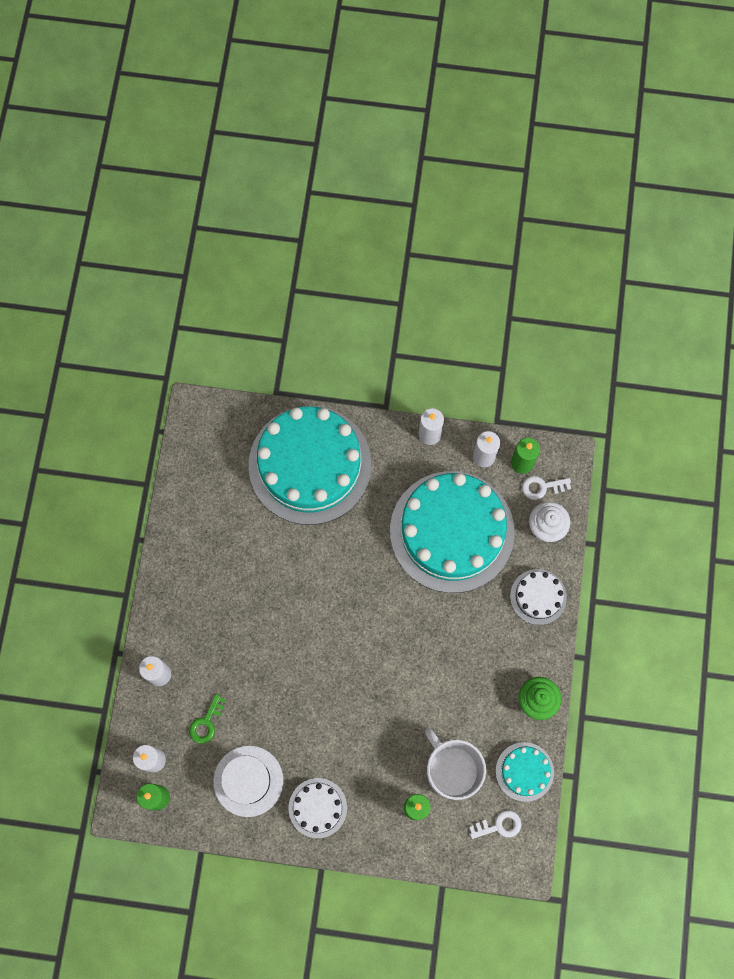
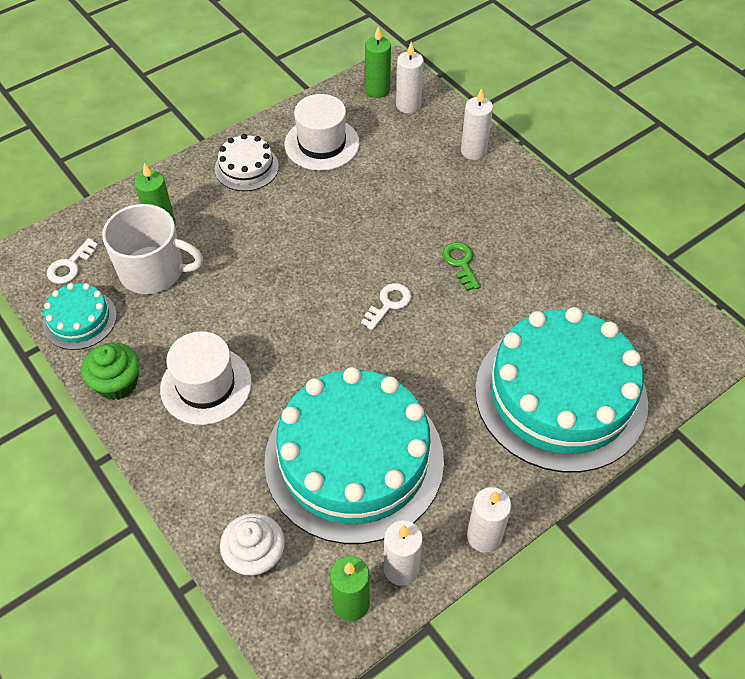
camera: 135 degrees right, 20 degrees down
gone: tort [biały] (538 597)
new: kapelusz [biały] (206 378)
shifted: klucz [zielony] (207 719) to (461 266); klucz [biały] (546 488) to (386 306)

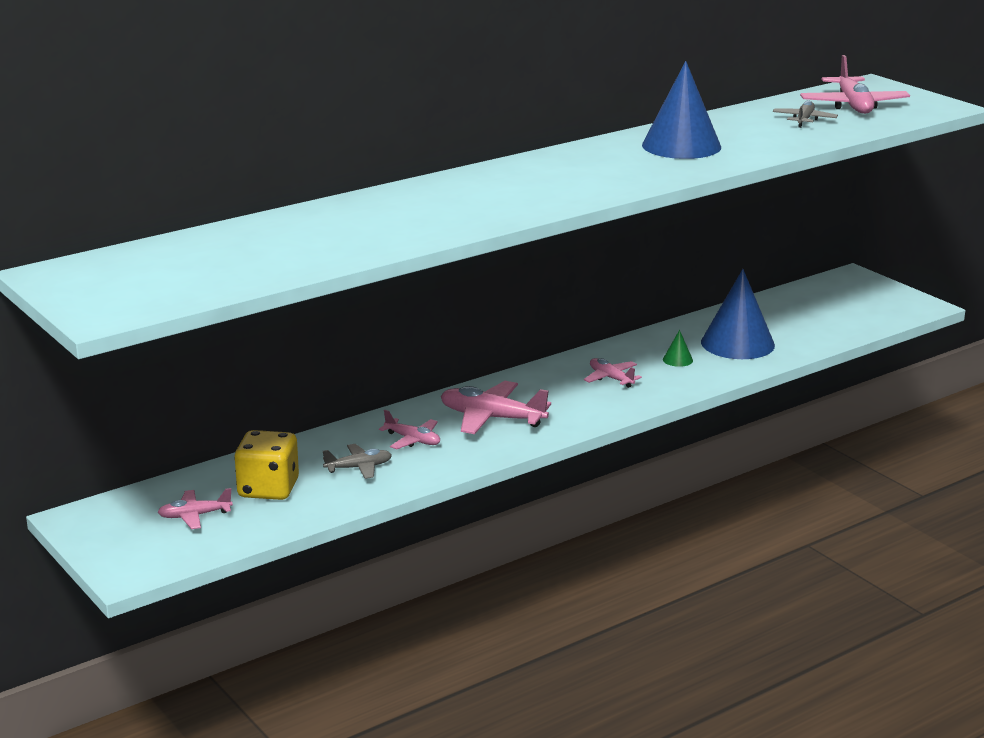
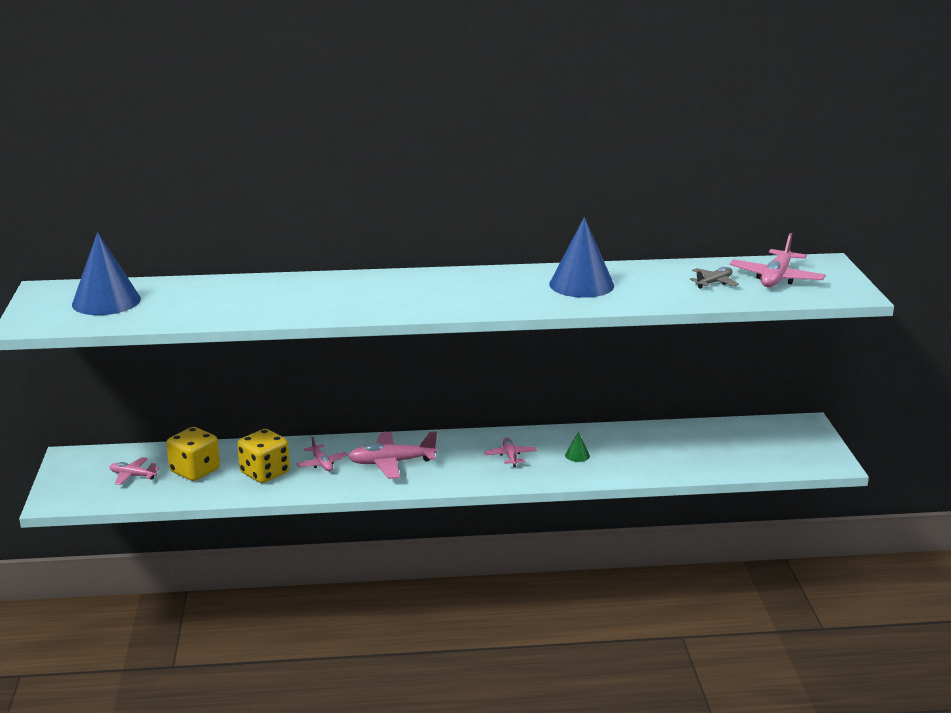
camera: 30 degrees right, 0 degrees up
shifted: stożek [niebieski] (738 314) to (106 273)
swapped: samolot [szary] (357 461) to kostka do gry [żółty] (263 456)
rotated: samolot [różowy] (496 407) = (392 455) 60 degrees counterclockwise

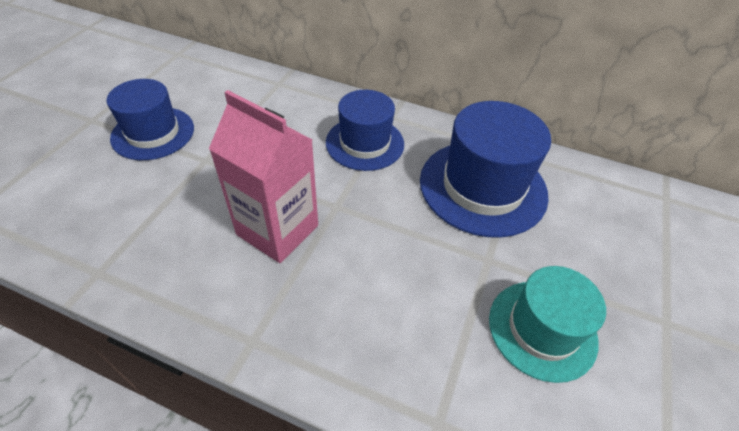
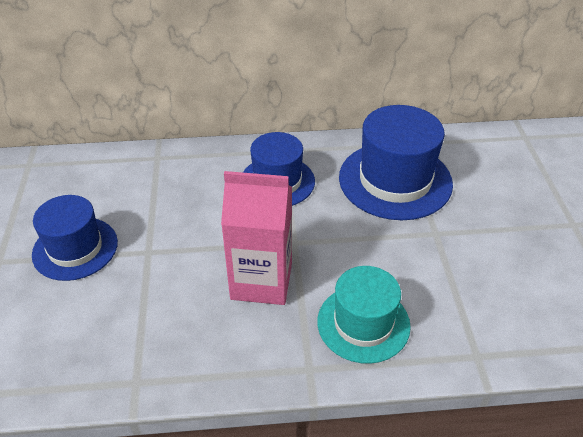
camera: 25 degrees left, 5 degrees down
shifted: kapelusz [turkusowy] (547 324) to (364 315)

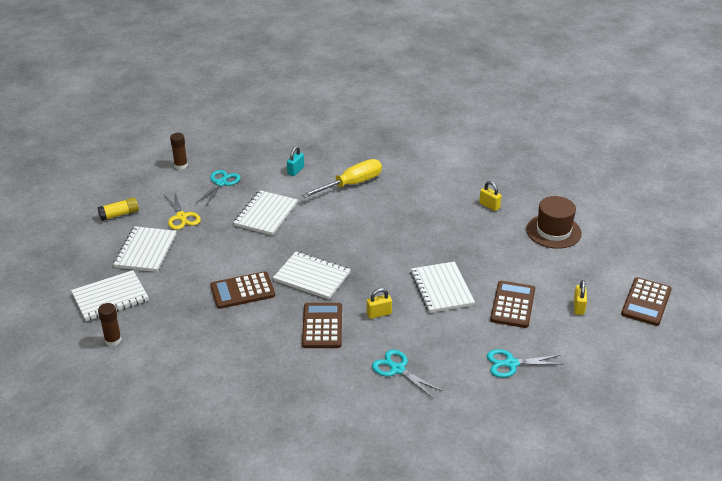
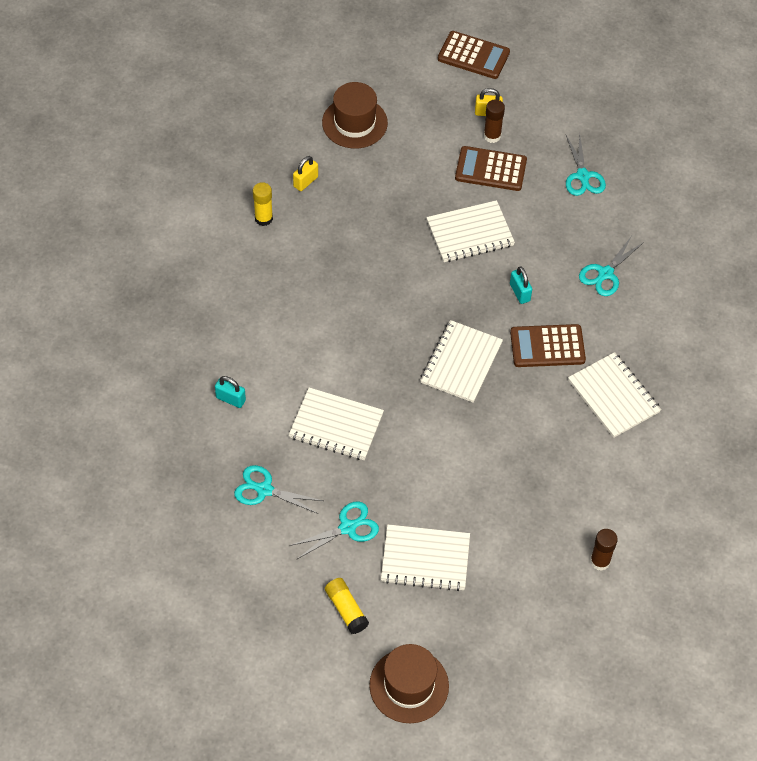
camera: 95 degrees left, 20 degrees up
gone: kalkulator [brązowy] (242 290); śrubokręt [żółty] (341 178)
new: klej w sztyfcie [żółty] (263 204); kapelusz [brązowy] (409 683)
shifted: zeszyt [biały] (110 295) to (614 395); klej w sztyfcie [brązowy] (179 151) to (494 121)
repainted: nożyczki [żółty] (183 211) to nożyczki [turkusowy] (334 530); kłódka [żółty] (379 303) to kłódka [turkusowy] (521 285)

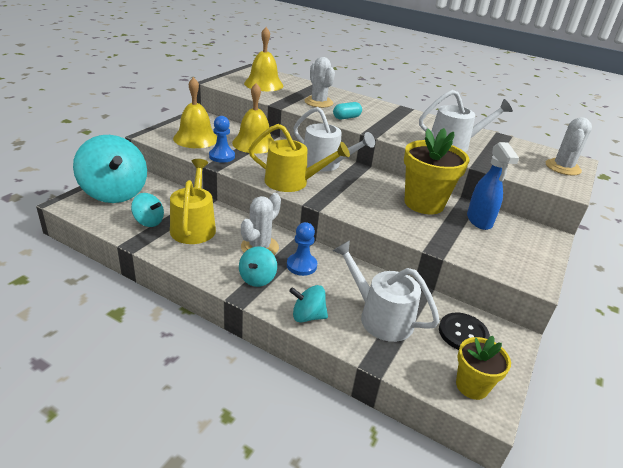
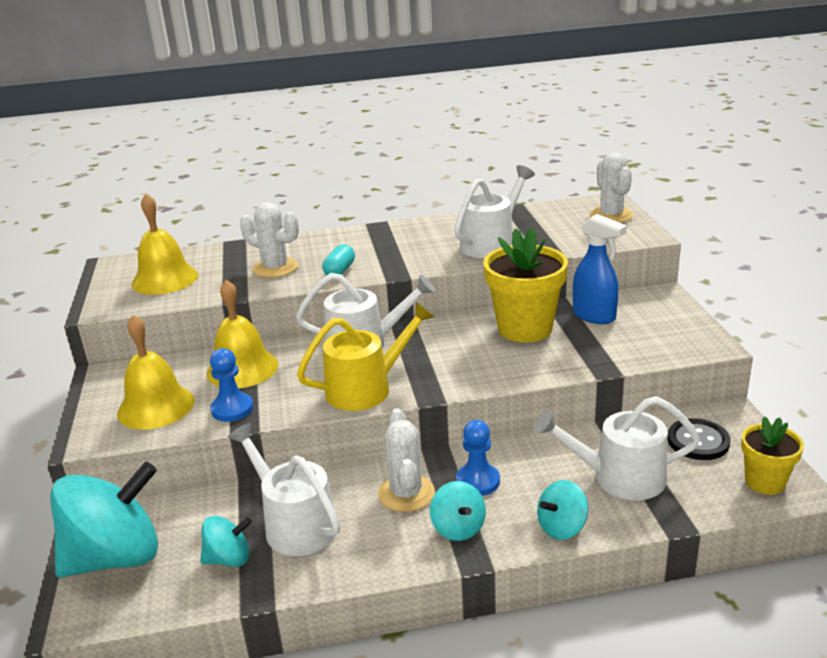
camera: 35 degrees left, 5 degrees down
repainted: konewka [żółty] (193 201) to konewka [biały] (284 489)
rotated: bączek [turkusowy] (110 169) = (104 519) 45 degrees counterclockwise

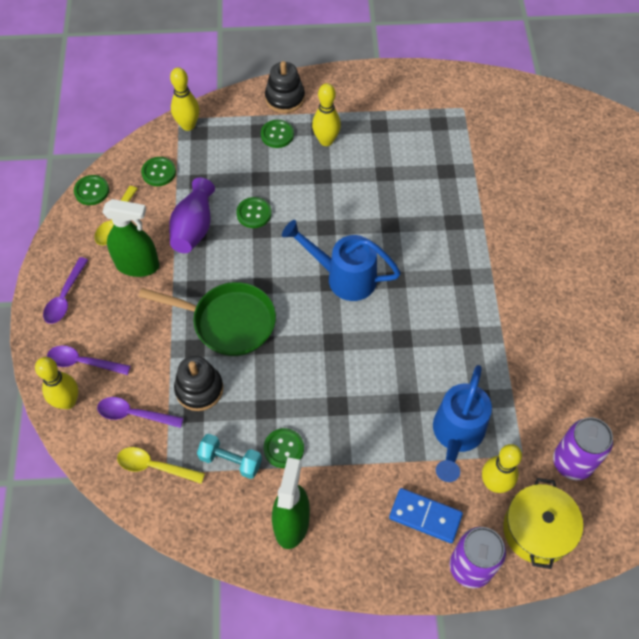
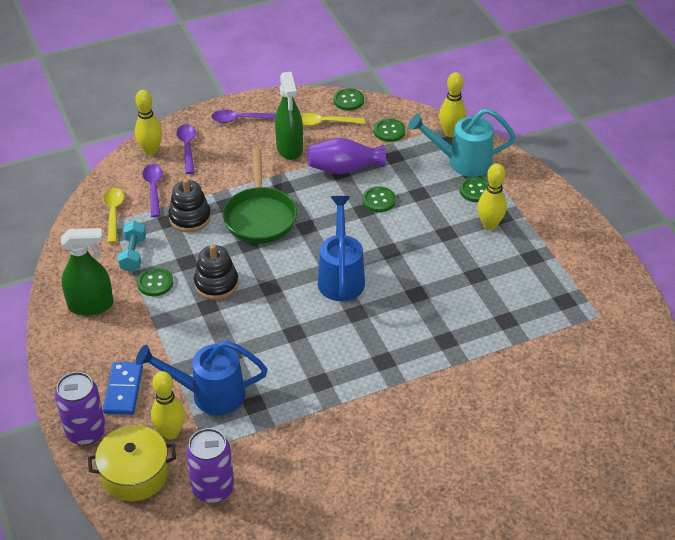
camera: 70 degrees right, 15 degrees down
new: konewka [turkusowy] (462 142)
shifted: zabawka nakładanka [czarny] (285 87) to (216 272)

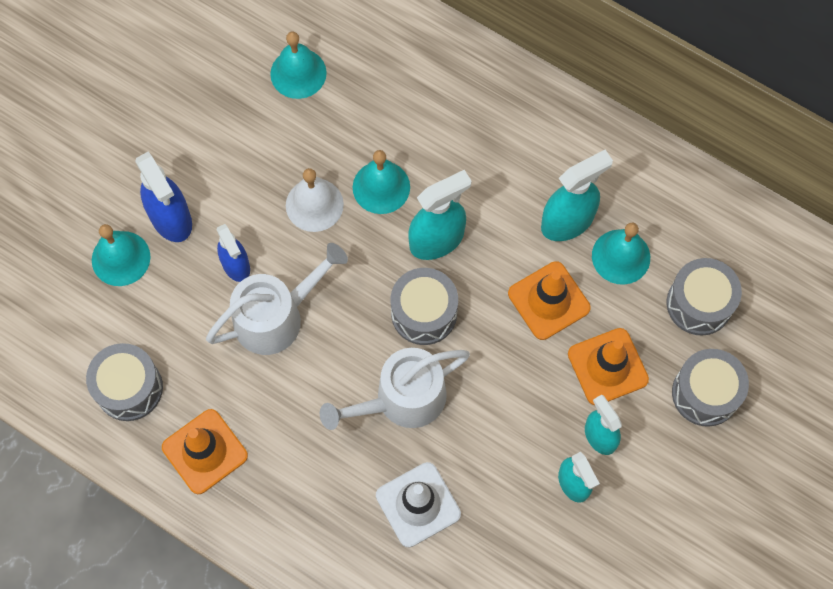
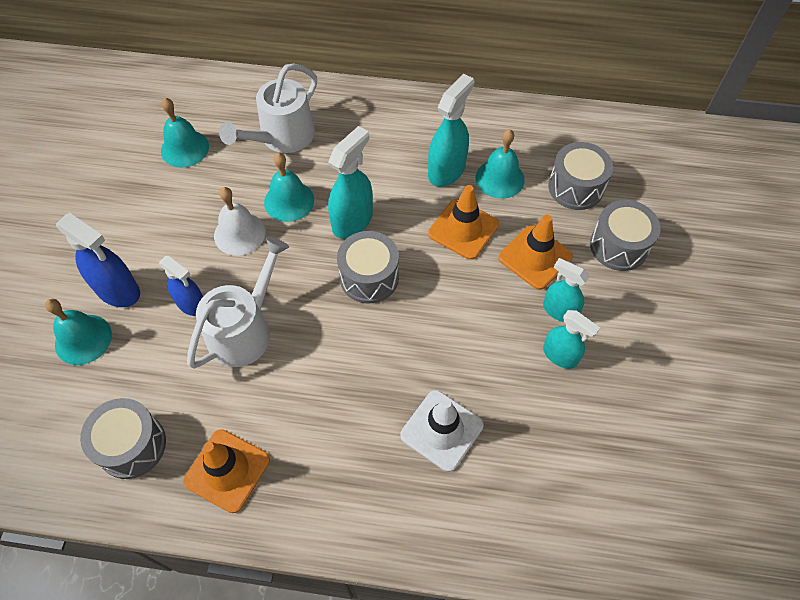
camera: 25 degrees left, 10 degrees down
shifted: konewka [biały] (395 389) to (268 108)

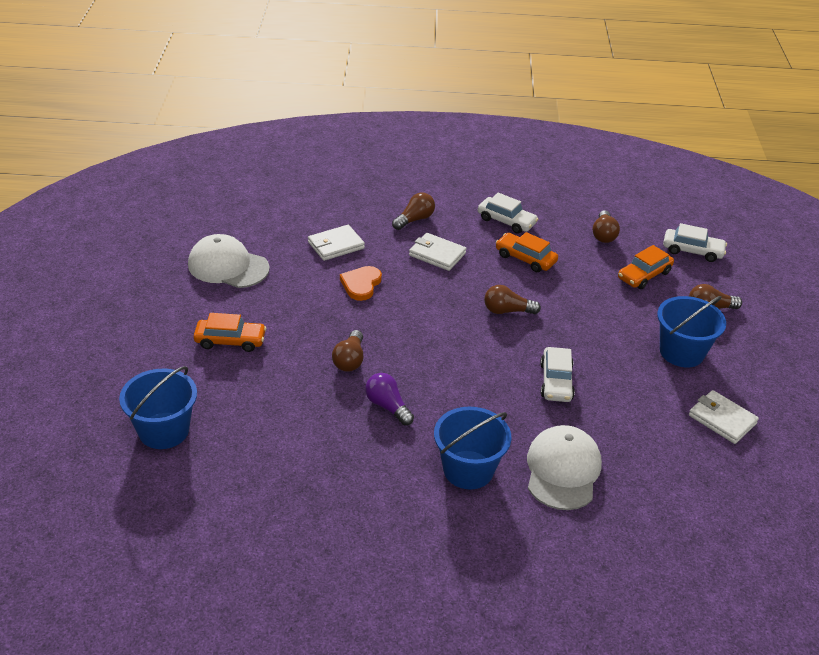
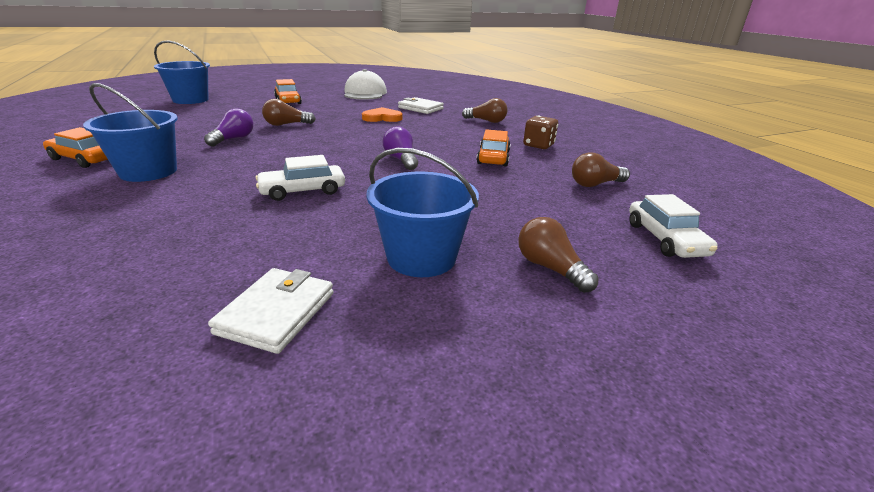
camera: 65 degrees right, 10 degrees down
gone: portfel [biały] (438 252); czapka [biały] (564 467)
shifted: samochód [pomarańczowy] (646 267) to (75 147)
swapped: samochód [biały] (508 213) to kostka do gry [brązowy] (540 132)
repainted: żarówka [brązowy] (512 299) to żarówka [fioletowy] (400 148)

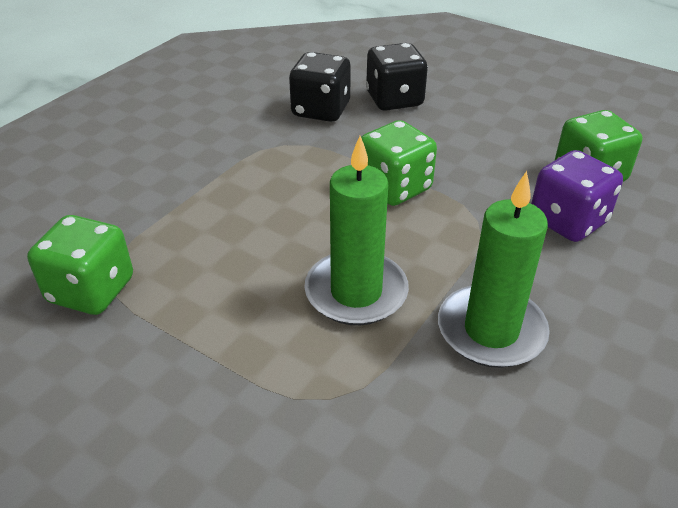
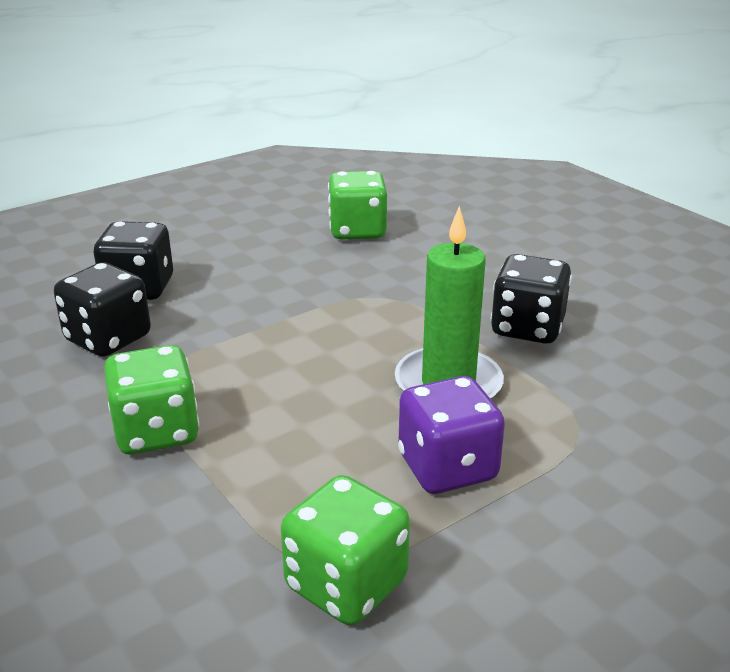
camera: 70 degrees left, 10 degrees down
shifted: kostka do gry [zielony] (399 163) to (151 399); kostka do gry [fioletowy] (577 196) to (451 435)
swapped: świeca [zielony] (494 269) to kostka do gry [czarny] (531 299)

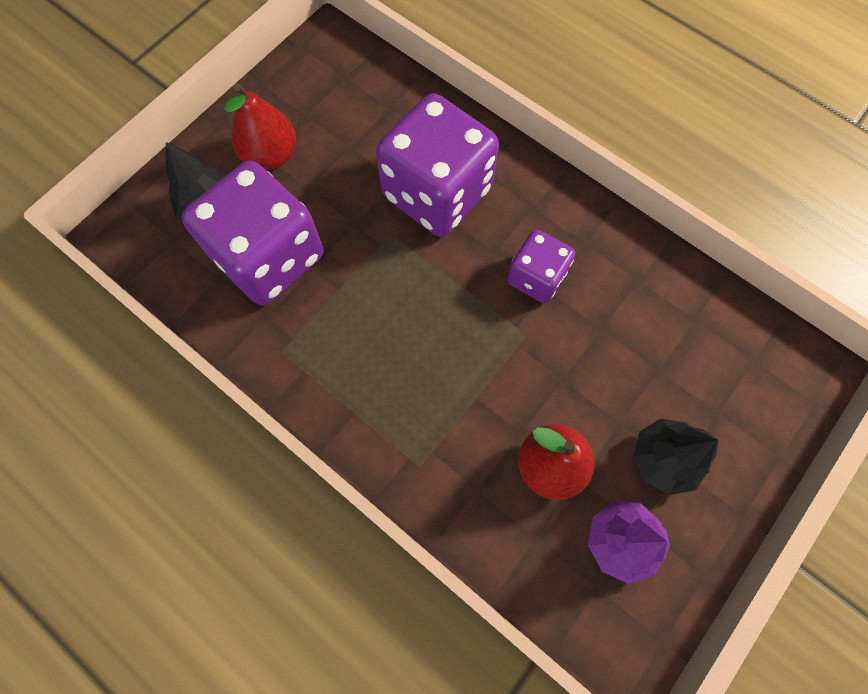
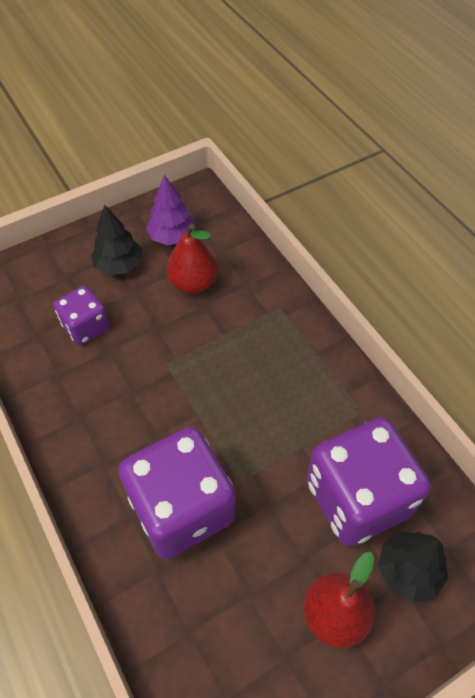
camera: 160 degrees left, 15 degrees down
shifted: kostka do gry [fioletowy] (541 266) to (81 315)

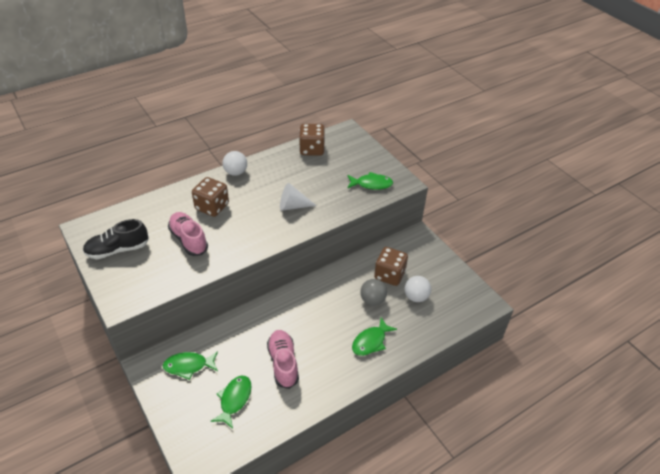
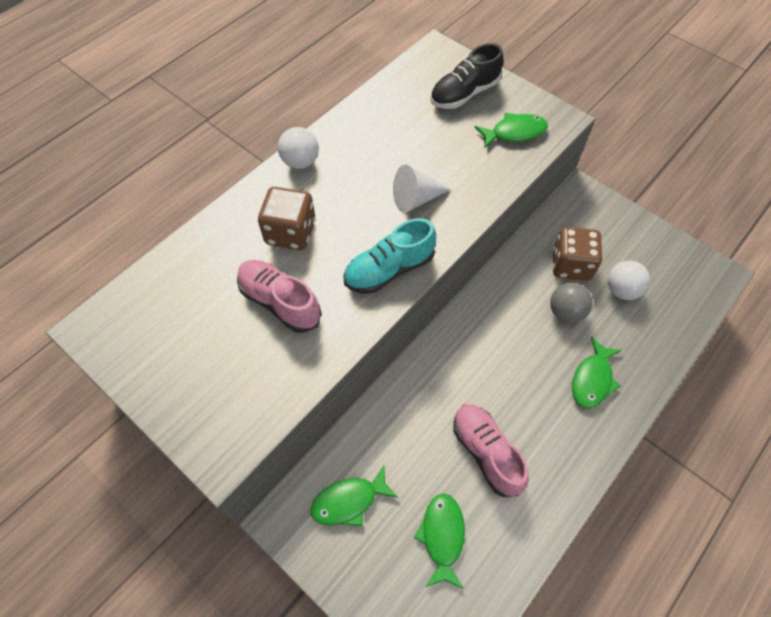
camera: 15 degrees left, 15 degrees up
gone: kostka do gry [brązowy] (312 140)
new: but [turkusowy] (389 256)
shifted: but [czarny] (116 239) to (466 76)

